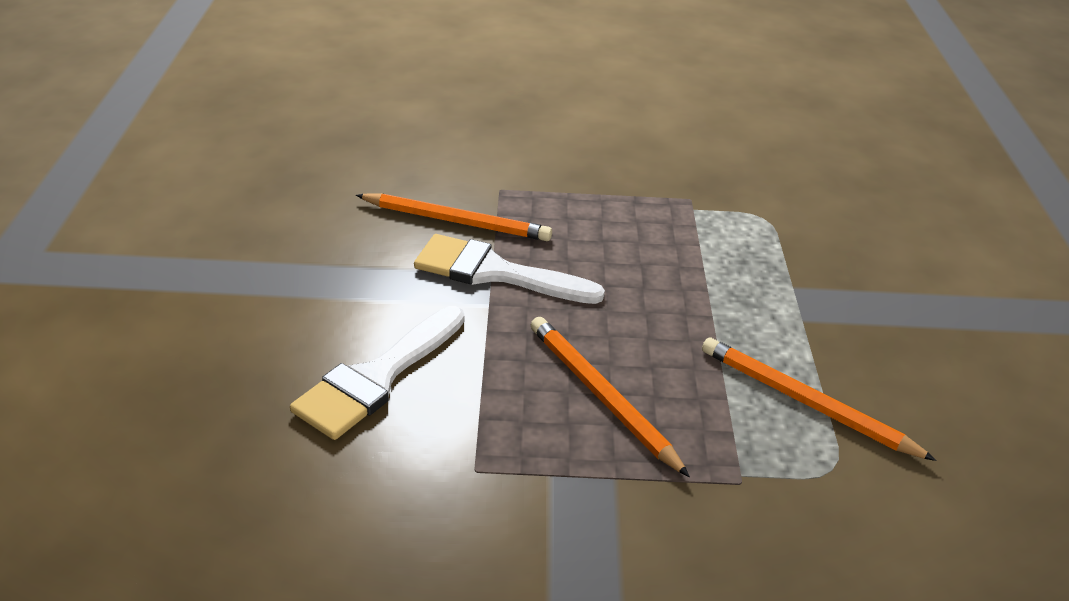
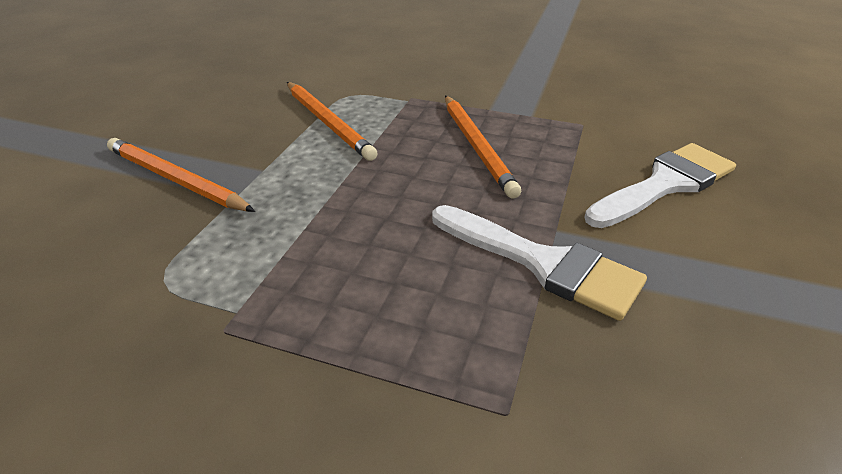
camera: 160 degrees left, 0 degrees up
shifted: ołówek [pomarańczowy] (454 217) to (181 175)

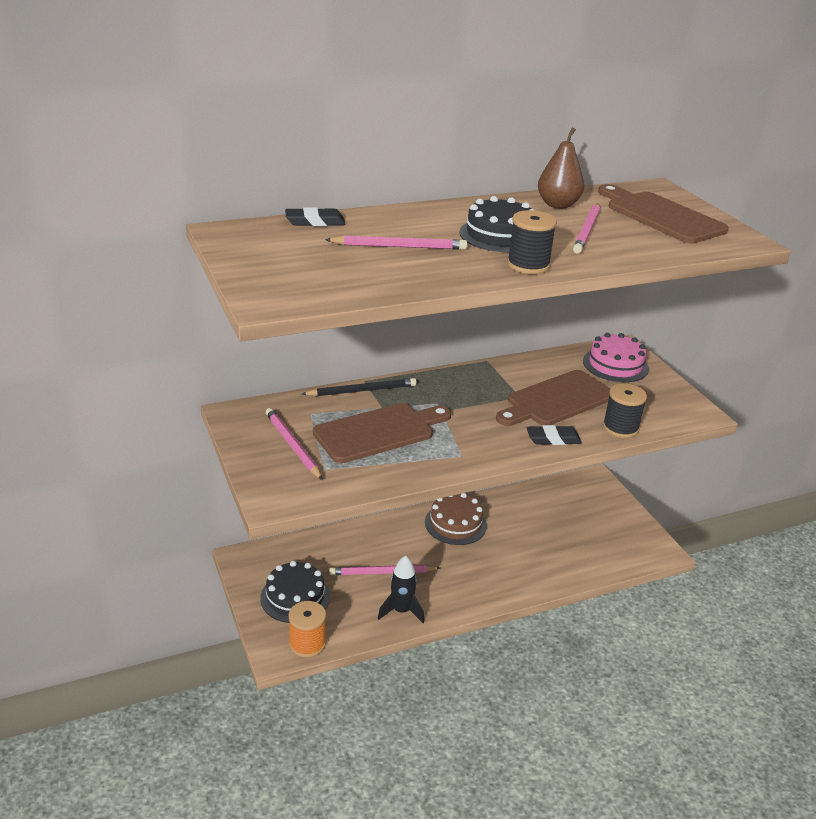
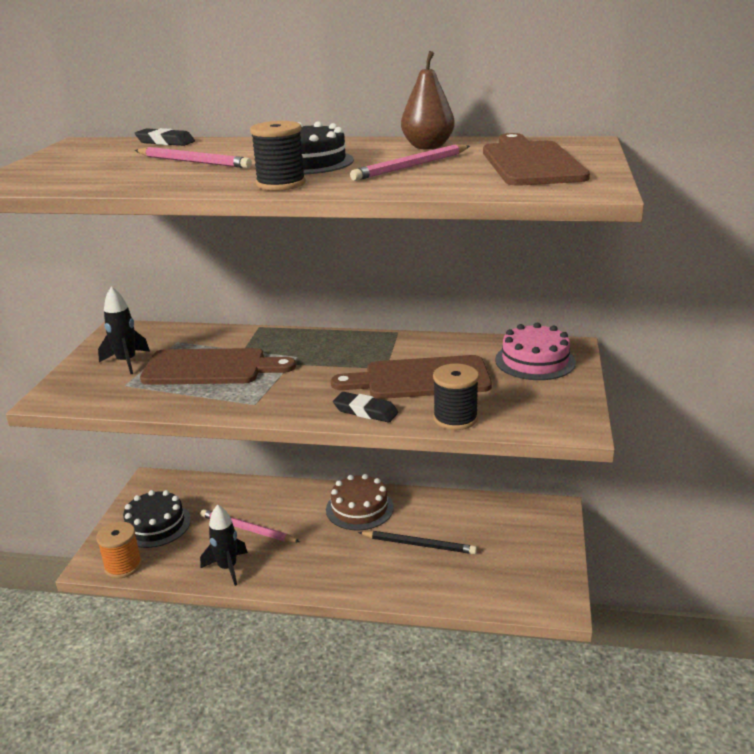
camera: 35 degrees right, 5 degrees down
shifted: ołówek [czarny] (359 387) to (417 542)
swapped: ołówek [różowy] (294 444) to rakieta [czarny] (124 330)

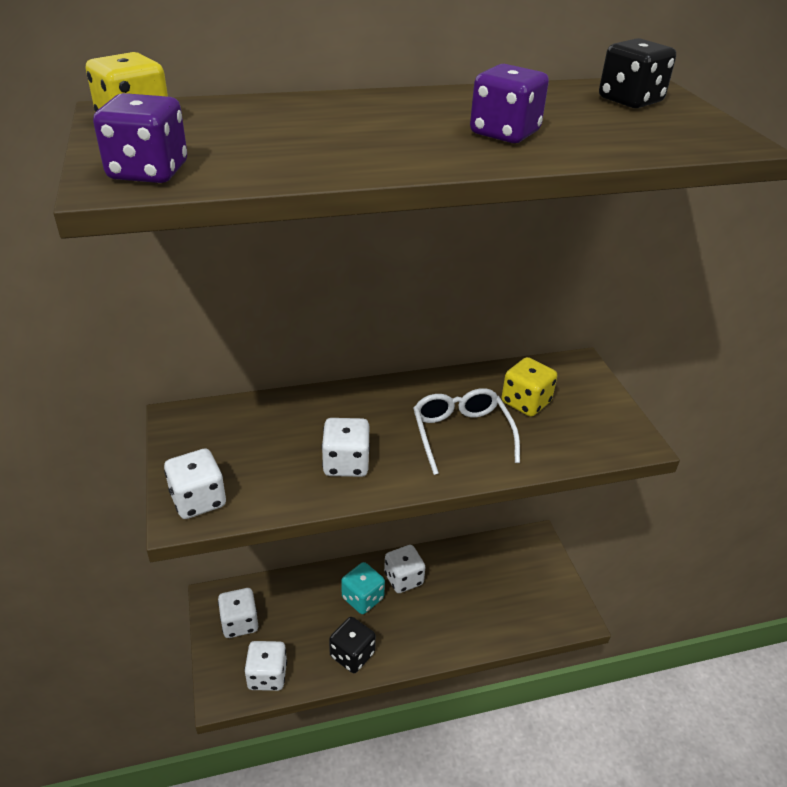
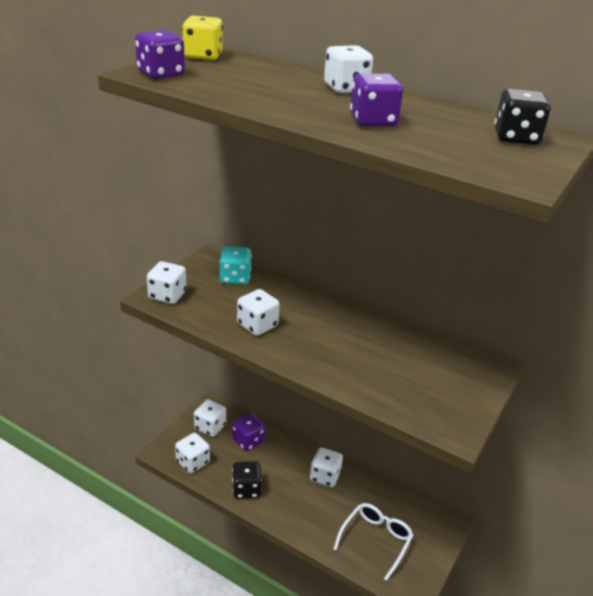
camera: 45 degrees right, 5 degrees down
gone: kostka do gry [żółty] (529 387)
new: kostka do gry [fioletowy] (248 432); kostka do gry [biały] (348 69)
shifted: kostka do gry [turkusowy] (363 588) to (235 265); okulary [biały] (466 431) to (373 542)

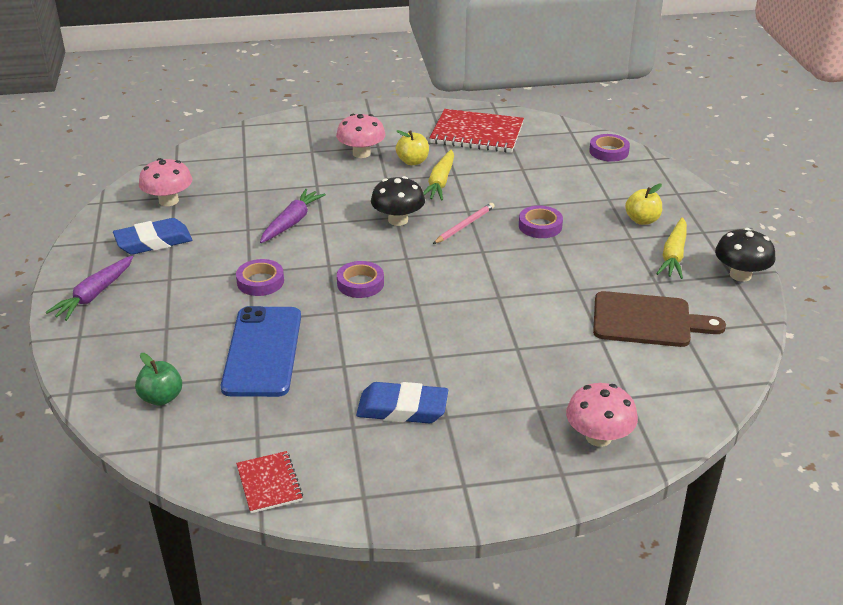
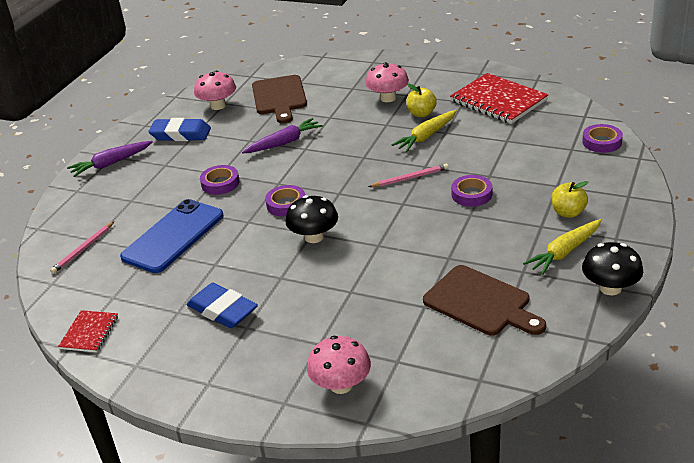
camera: 35 degrees right, 0 degrees up
new: deska do krojenia [brązowy] (279 99)
shifted: grzyb [czarny] (398 201) to (312 219)
swapped: jabłko [zielony] (158 379) to ołówek [różowy] (82 247)

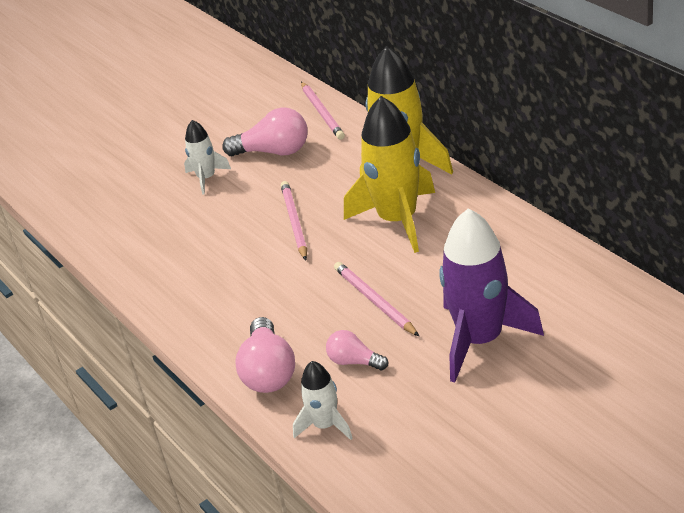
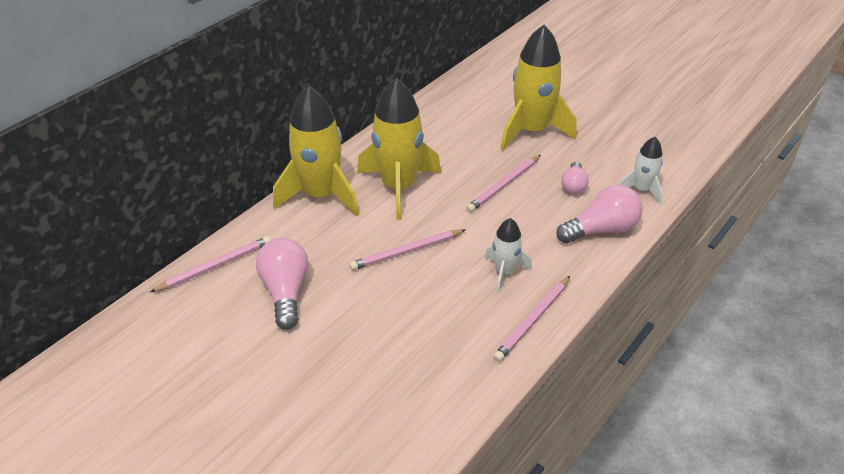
camera: 110 degrees left, 5 degrees up
new: ołówek [różowy] (531 319)
shifted: rakieta [biały] (207 157) to (508 255)
repainted: rakieta [fioletowy] (491 295) to rakieta [żółty] (538 87)

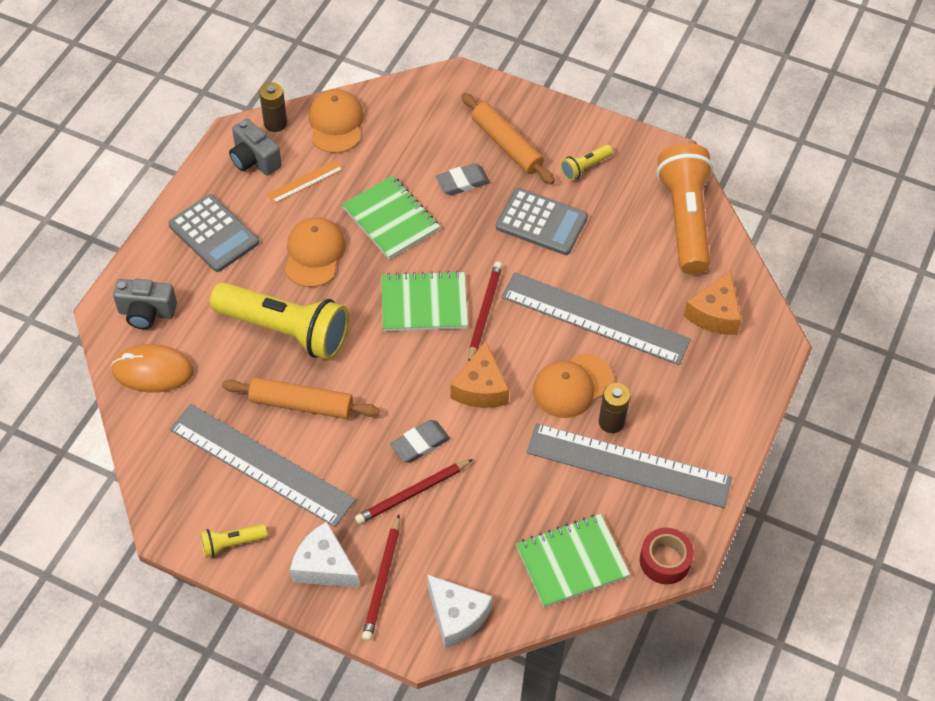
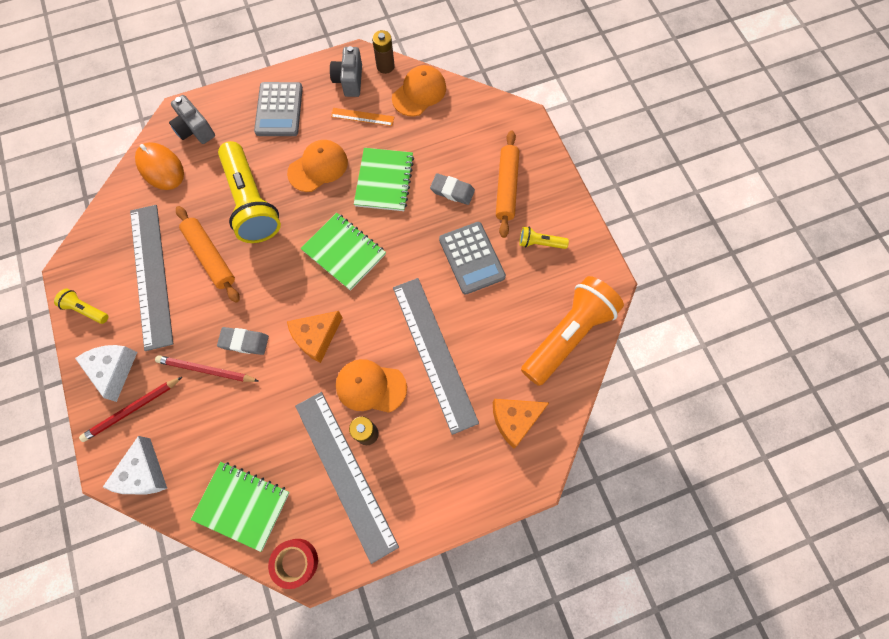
camera: 45 degrees right, 15 degrees up
gone: ołówek [czerwony] (485 311)

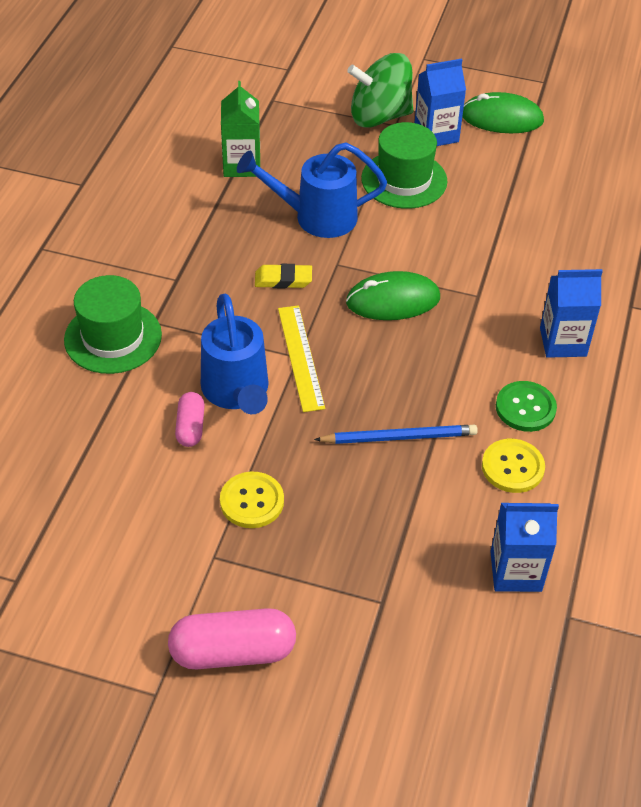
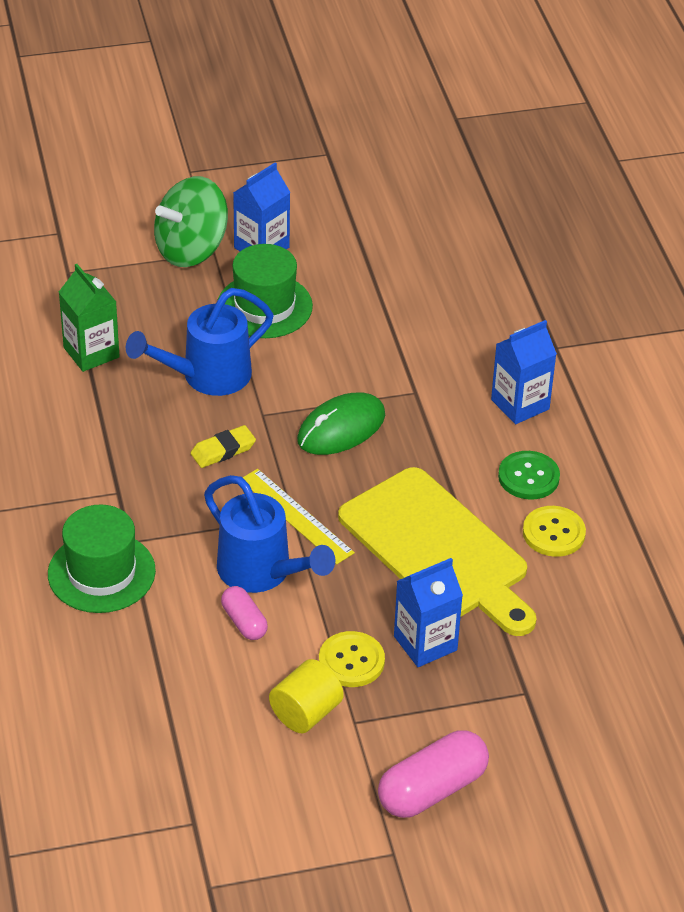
camera: 30 degrees left, 5 degrees down
gone: myszka [zielony] (503 112)
new: walec [żółty] (306 696)
shifted: karton mleka [niebieski] (524 547) to (428 612)
swapped: ołówek [niebieski] (396 434) to deska do krojenia [żółty] (437 551)

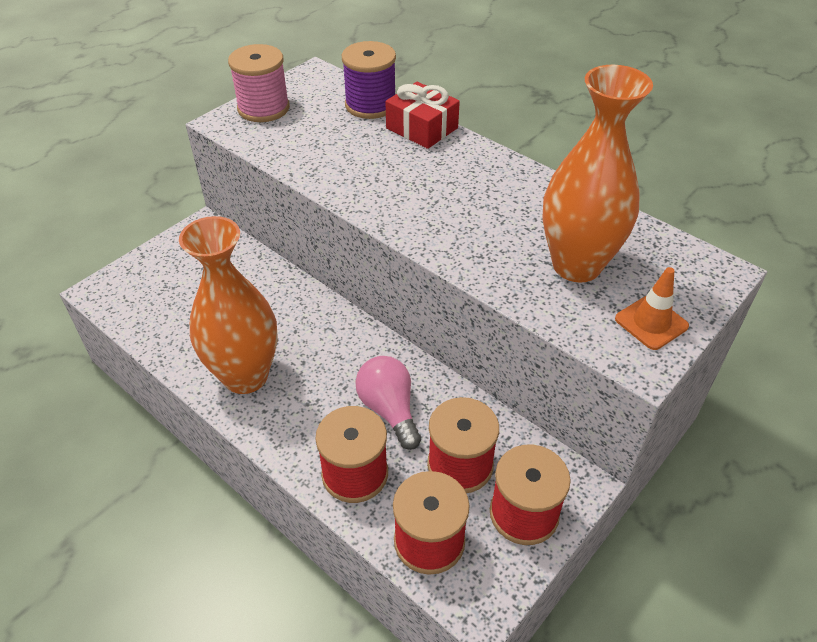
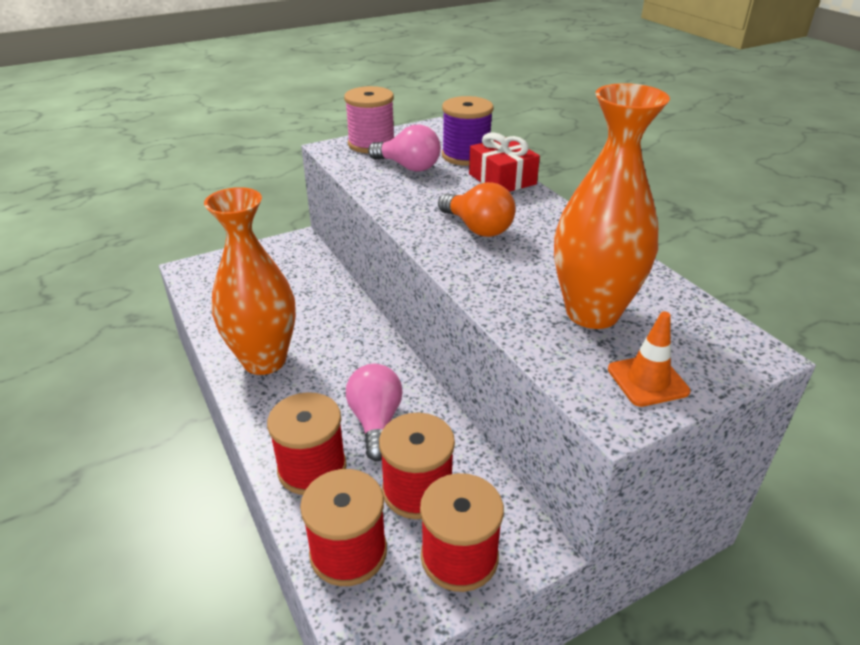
camera: 20 degrees right, 10 degrees down
new: żarówka [różowy] (404 148); żarówka [pomarańczowy] (477 209)

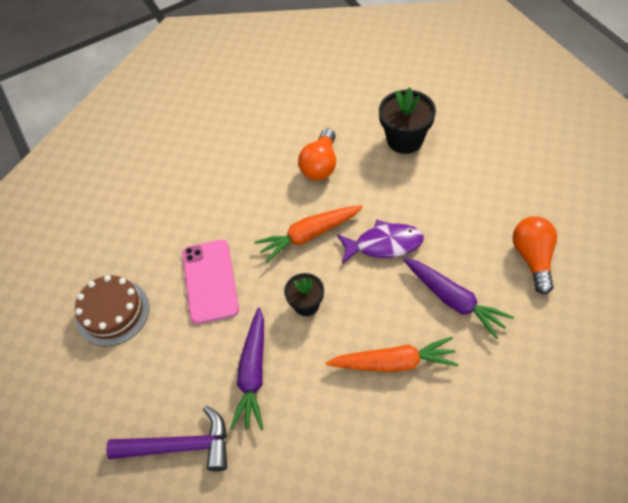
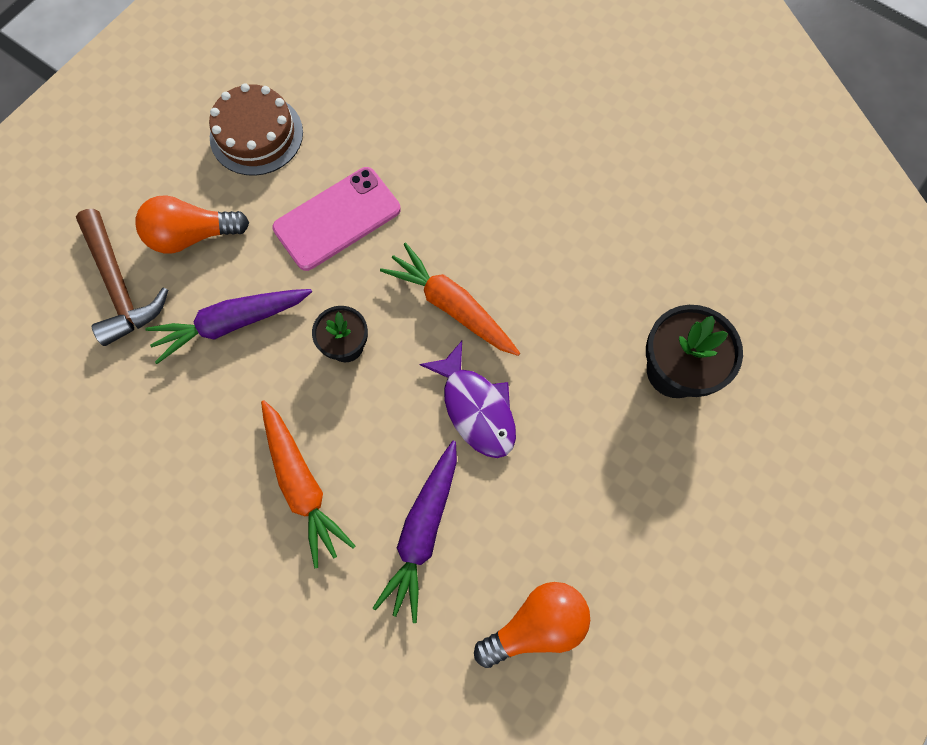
camera: 60 degrees right, 15 degrees up
shifted: żarówka [pomarańczowy] (317 154) to (192 224)
repainted: młotek [fioletowy] (166 438) to młotek [brązowy] (122 277)

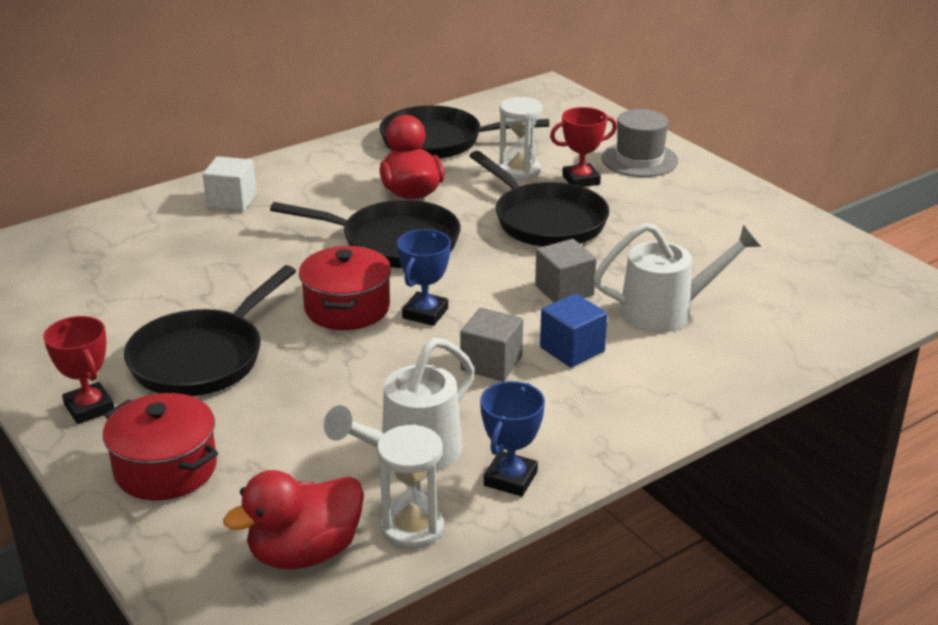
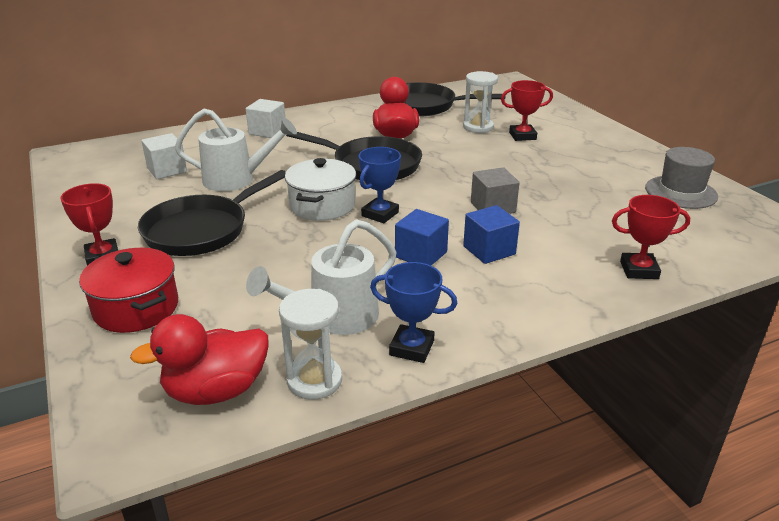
camera: 10 degrees right, 0 degrees up
gone: patelnia [czarny] (539 199)
new: sześcian [biały] (164 156); puchar [czerwony] (651 237)
shifted: konewka [biały] (677 278) to (236 149); kapelusz [szary] (639 143) to (681 178)
repainted: garnek [czerwony] (345 288) to garnek [biały] (320 189); sześcian [szary] (491 344) to sześcian [niebieski] (422 237)
rotated: puchar [niebieski] (512 439) = (413 312) 75 degrees clockwise

